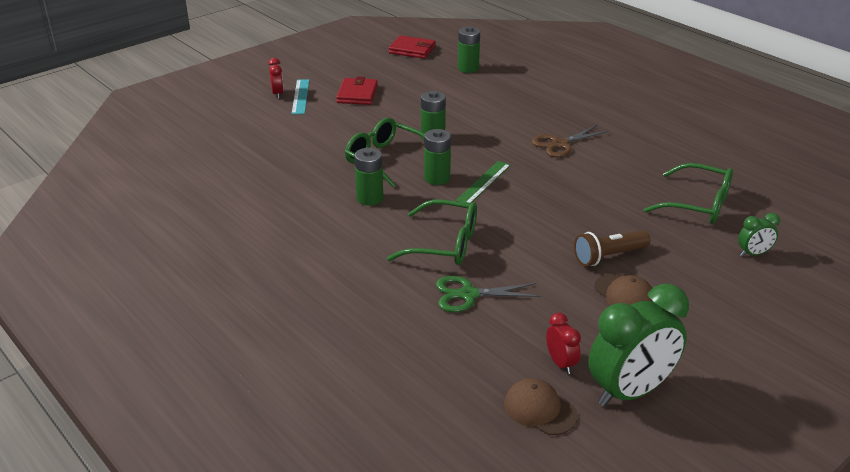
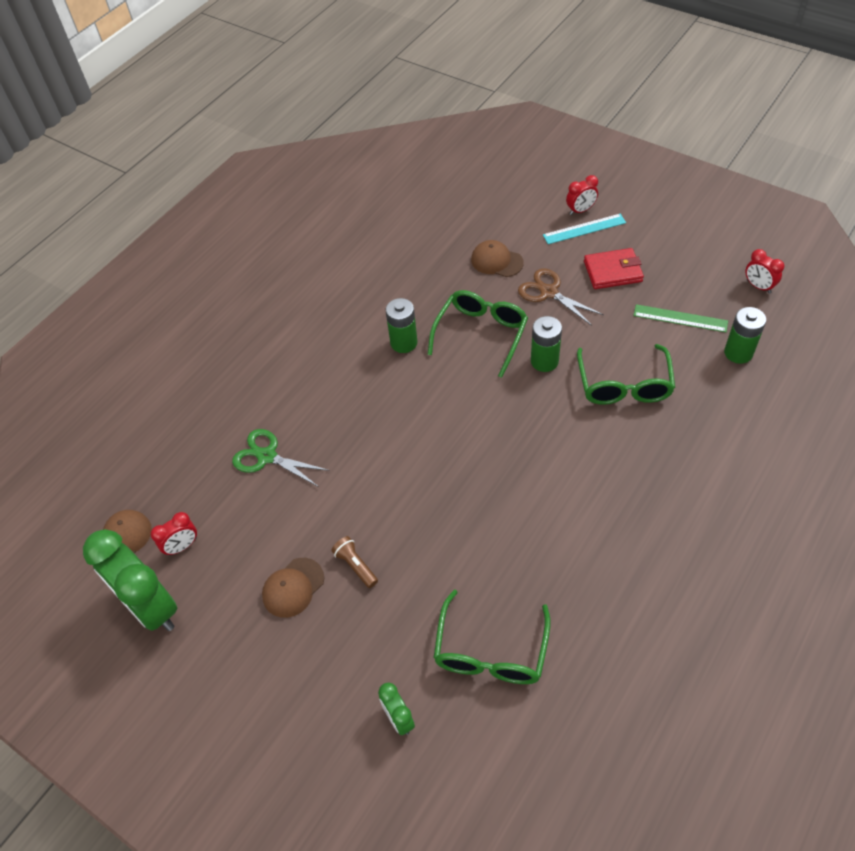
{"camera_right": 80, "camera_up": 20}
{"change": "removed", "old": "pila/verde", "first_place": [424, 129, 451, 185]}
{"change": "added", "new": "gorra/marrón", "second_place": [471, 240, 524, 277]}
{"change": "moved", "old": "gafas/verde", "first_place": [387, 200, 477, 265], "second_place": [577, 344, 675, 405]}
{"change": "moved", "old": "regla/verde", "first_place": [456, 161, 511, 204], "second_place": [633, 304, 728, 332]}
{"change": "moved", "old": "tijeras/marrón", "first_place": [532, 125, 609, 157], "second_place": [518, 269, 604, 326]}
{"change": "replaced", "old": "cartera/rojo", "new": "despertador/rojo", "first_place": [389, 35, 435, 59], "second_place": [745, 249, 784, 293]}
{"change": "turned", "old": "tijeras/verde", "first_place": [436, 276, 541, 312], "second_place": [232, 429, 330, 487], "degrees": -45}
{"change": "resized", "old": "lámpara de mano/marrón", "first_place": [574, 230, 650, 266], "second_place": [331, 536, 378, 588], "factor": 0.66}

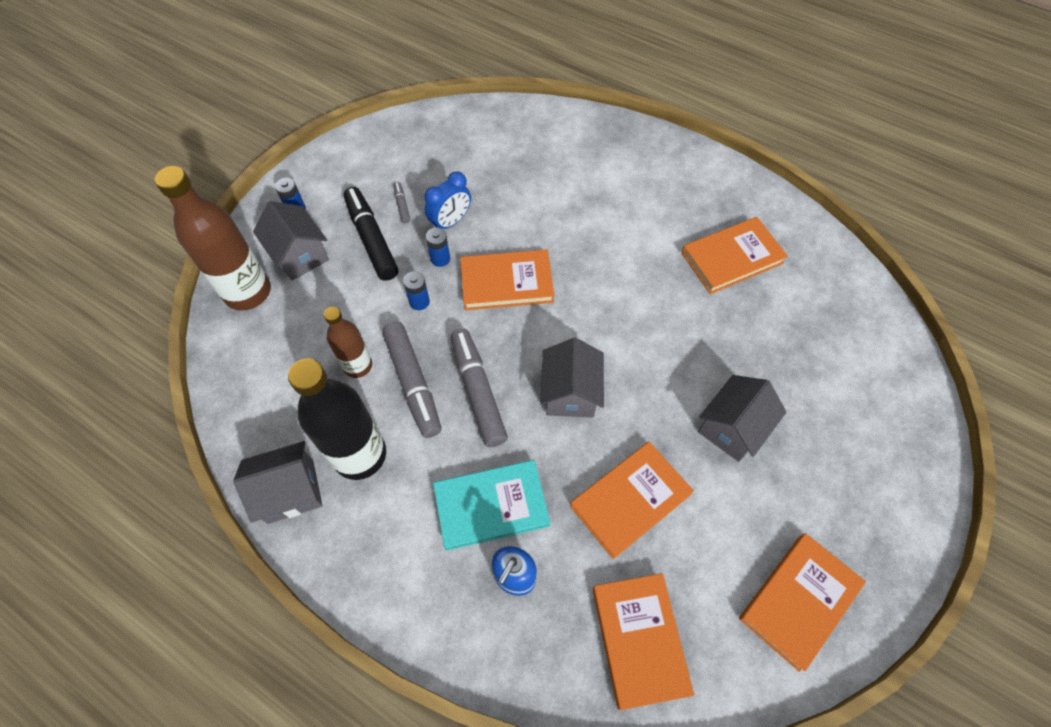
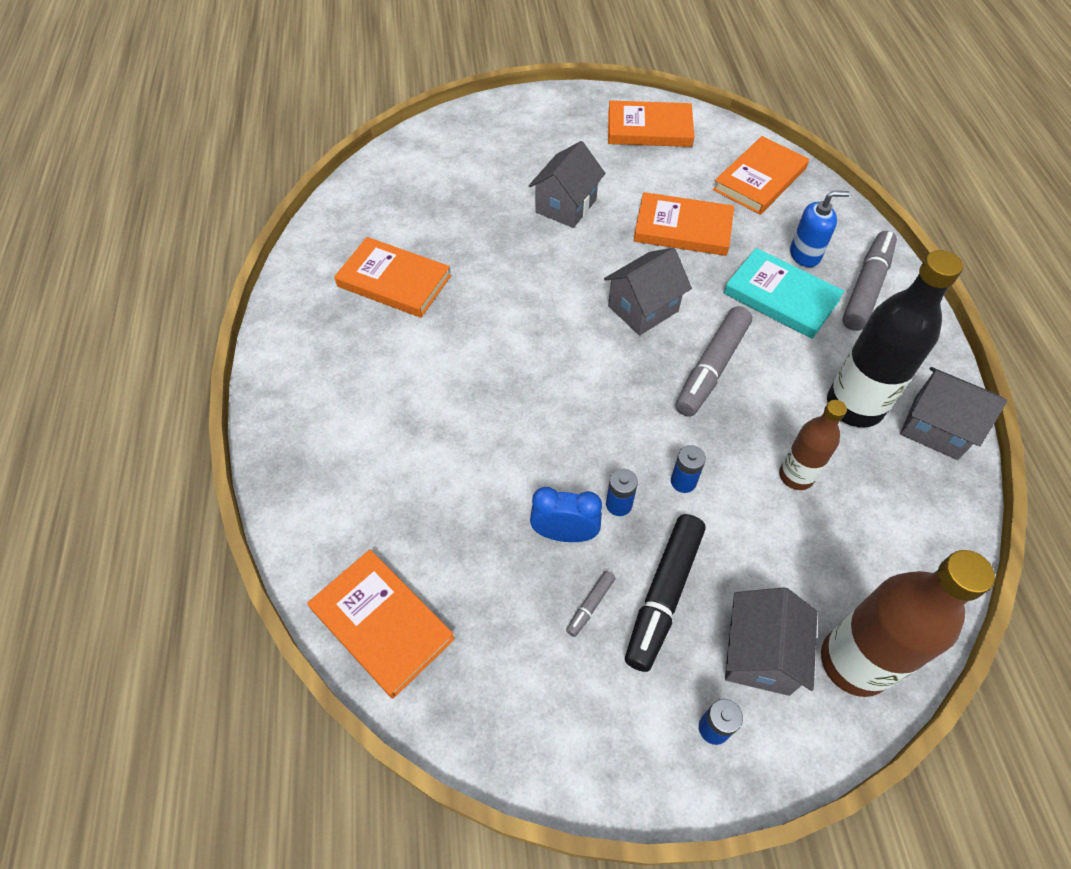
{"camera_right": -130, "camera_up": -5}
{"change": "moved", "old": "rotulador/gris", "first_place": [382, 322, 442, 438], "second_place": [842, 231, 897, 331]}
{"change": "moved", "old": "libro/naranja", "first_place": [460, 249, 555, 310], "second_place": [308, 549, 455, 698]}
{"change": "turned", "old": "casa/gris", "first_place": [698, 375, 786, 462], "second_place": [529, 141, 606, 228], "degrees": -60}

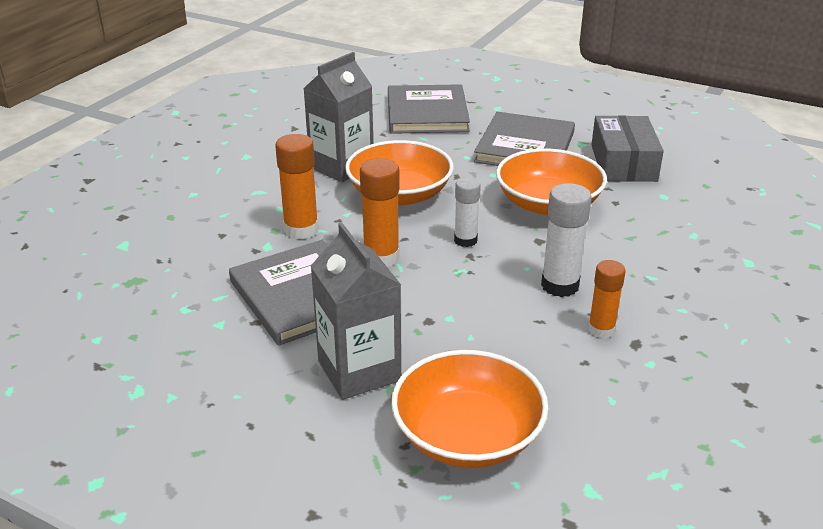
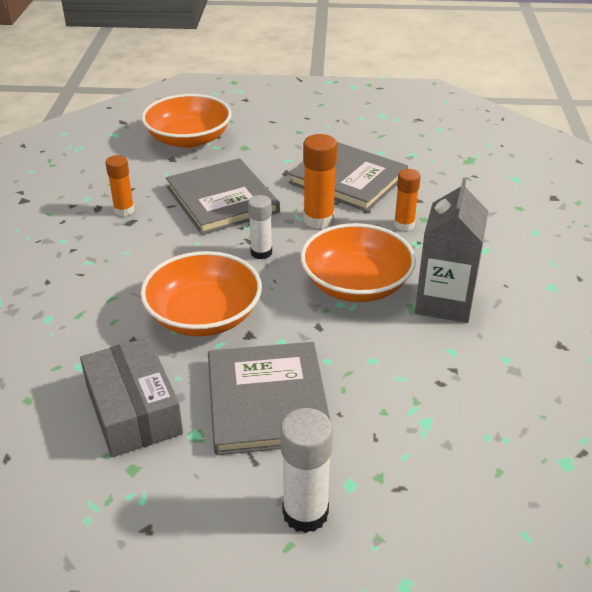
{"camera_right": 155, "camera_up": 5}
{"change": "removed", "old": "cartón de leche/gris", "first_place": [311, 223, 401, 400]}
{"change": "moved", "old": "libro/gris", "first_place": [388, 84, 470, 134], "second_place": [166, 158, 280, 235]}
{"change": "moved", "old": "barra de pegamento/blanco", "first_place": [541, 183, 592, 297], "second_place": [280, 408, 333, 533]}
{"change": "resized", "old": "barra de pegamento/naranja", "first_place": [275, 134, 319, 239], "second_place": [394, 169, 421, 231], "factor": 0.66}

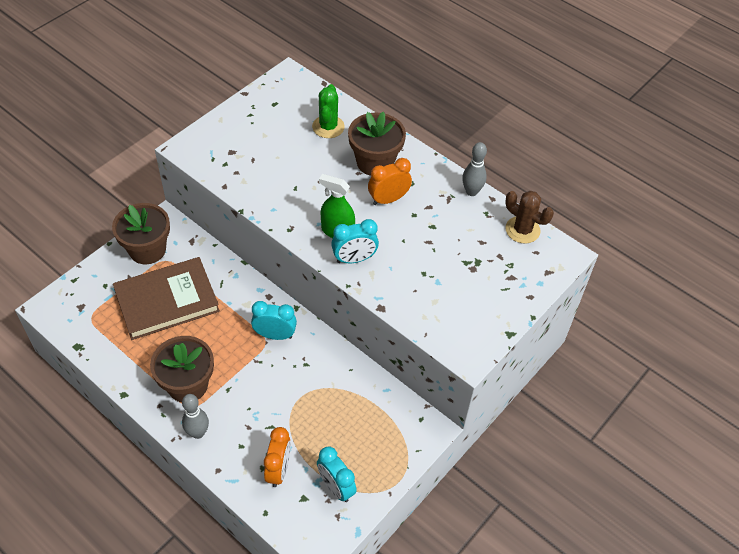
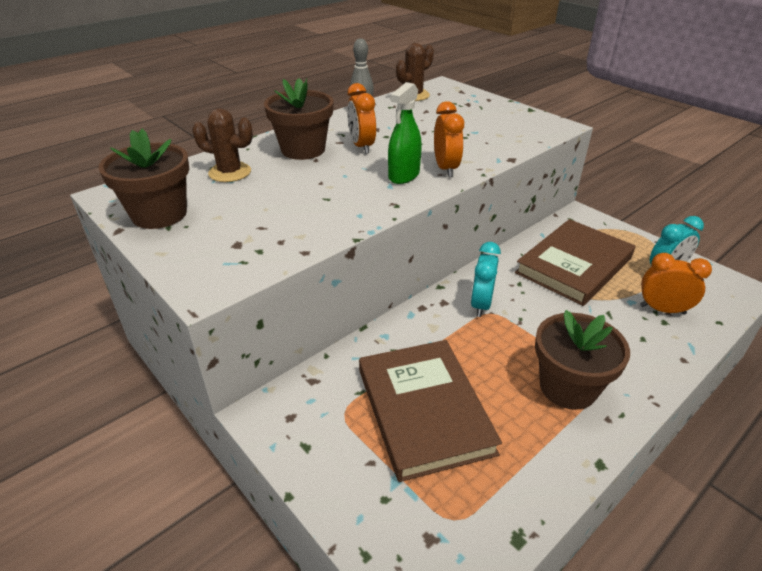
{"camera_right": -80, "camera_up": -15}
{"change": "removed", "old": "bolo/gris", "first_place": [182, 394, 209, 439]}
{"change": "added", "new": "libro/marrón", "second_place": [515, 219, 635, 306]}
{"change": "moved", "old": "maceta/marrón", "first_place": [112, 203, 170, 264], "second_place": [98, 129, 189, 229]}
{"change": "recoloured", "old": "cactus/verde", "new": "cactus/marrón", "first_place": [312, 84, 345, 138], "second_place": [192, 108, 253, 182]}
{"change": "recoloured", "old": "despertador/turquesa", "new": "despertador/naranja", "first_place": [331, 219, 379, 263], "second_place": [434, 101, 464, 177]}

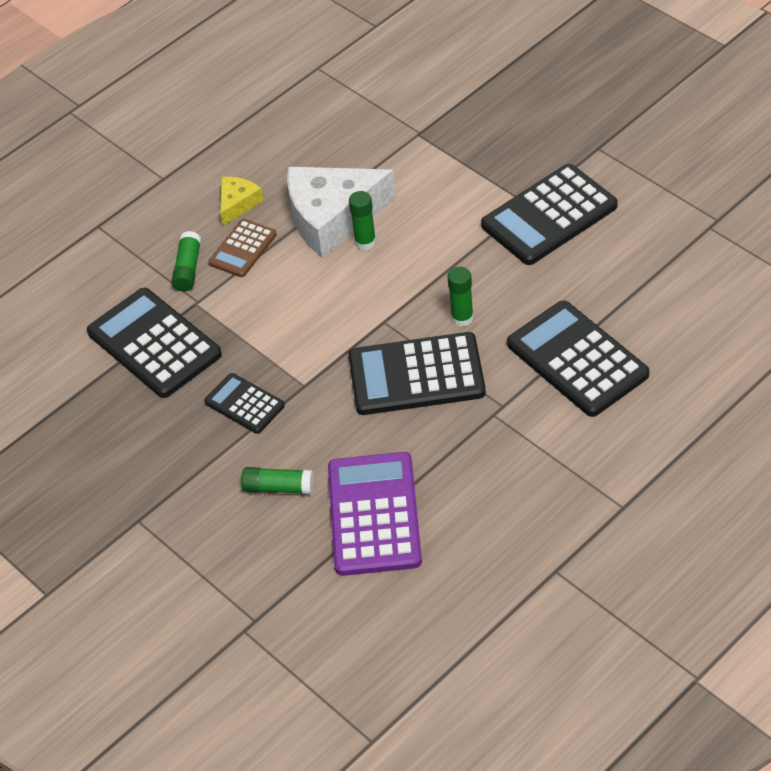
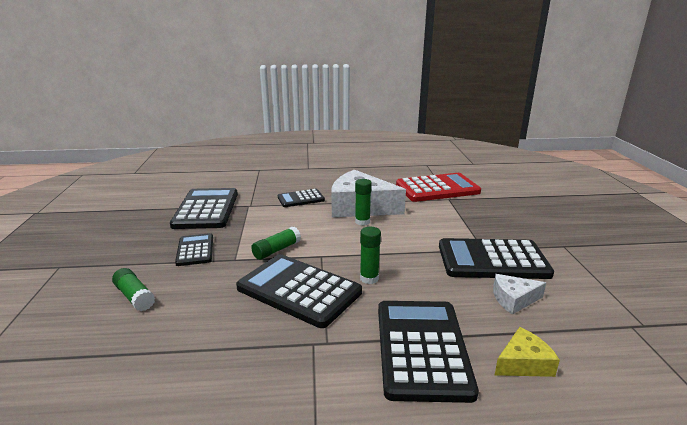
{"camera_right": 35, "camera_up": -25}
{"change": "removed", "old": "calculadora/morado", "first_place": [328, 452, 422, 576]}
{"change": "added", "new": "calculadora/rojo", "second_place": [396, 173, 481, 202]}
{"change": "added", "new": "queso/blanco", "second_place": [493, 274, 546, 315]}
{"change": "moved", "old": "barra de pegamento/verde", "first_place": [171, 231, 201, 291], "second_place": [251, 226, 301, 260]}
{"change": "moved", "old": "queso/amarillo", "first_place": [220, 177, 264, 226], "second_place": [495, 327, 560, 377]}
{"change": "recoloured", "old": "calculadora/marrón", "new": "calculadora/negro", "first_place": [208, 219, 277, 277], "second_place": [278, 189, 325, 207]}

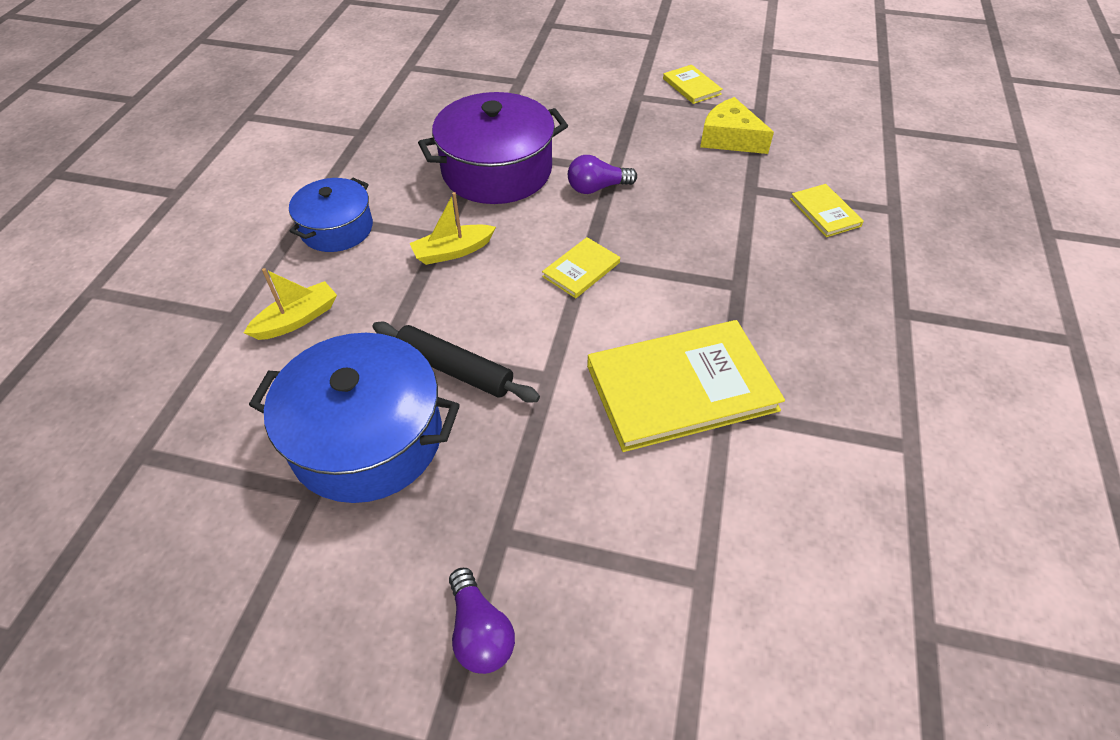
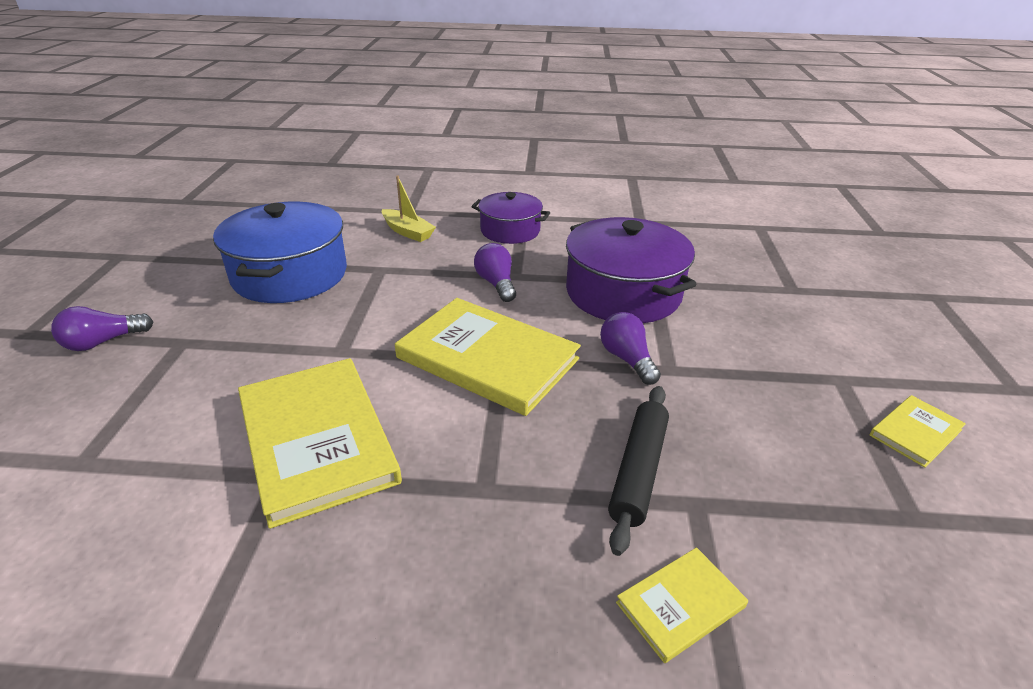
{"camera_right": 80, "camera_up": -15}
{"change": "removed", "old": "queso/amarillo", "first_place": [700, 97, 774, 154]}
{"change": "moved", "old": "rodillo/negro", "first_place": [373, 321, 540, 403], "second_place": [608, 386, 669, 556]}
{"change": "replaced", "old": "barco/amarillo", "new": "bombilla/morado", "first_place": [410, 192, 496, 265], "second_place": [474, 243, 516, 302]}
{"change": "recoloured", "old": "olla/azul", "new": "olla/morado", "first_place": [289, 178, 373, 252], "second_place": [471, 192, 550, 244]}
{"change": "resized", "old": "libro/amarillo", "first_place": [542, 237, 620, 298], "second_place": [395, 298, 581, 416], "factor": 2.12}

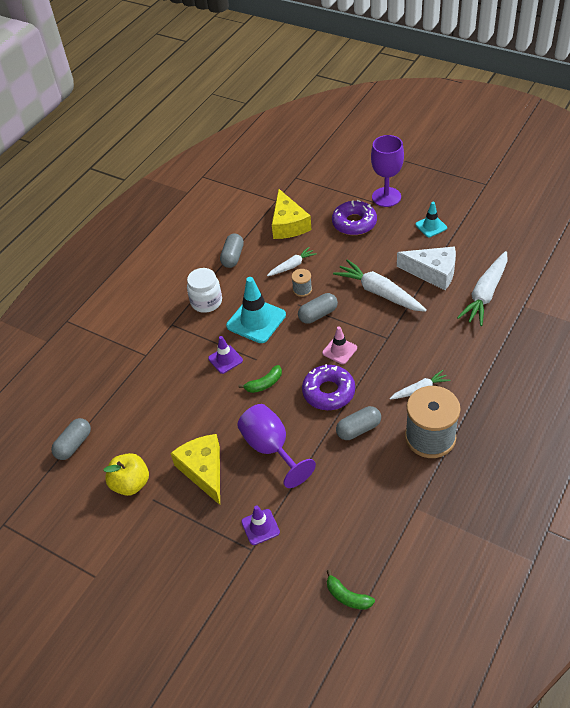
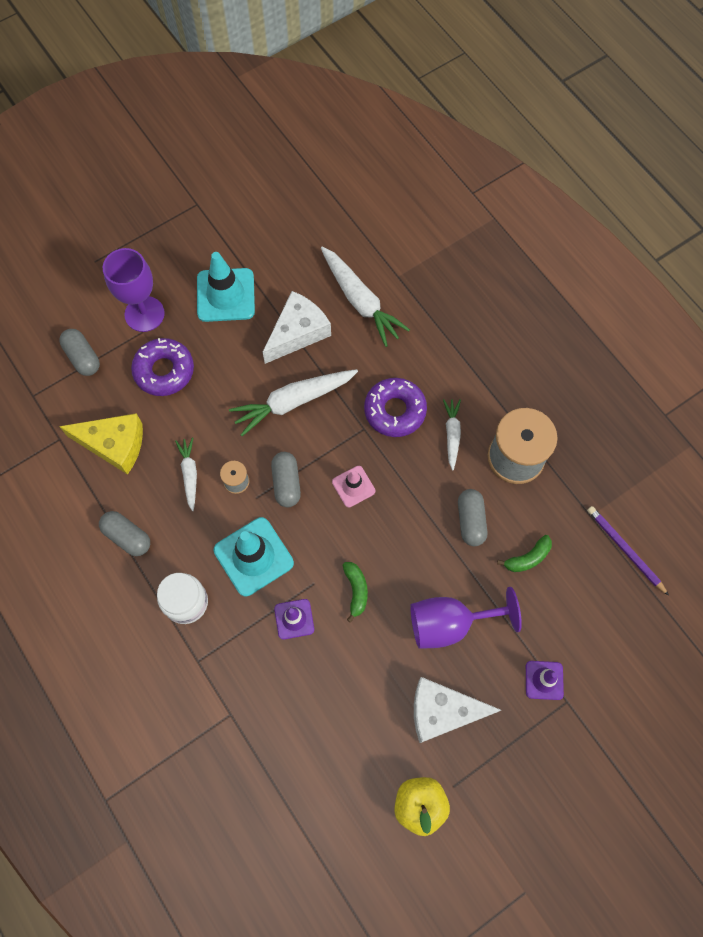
{"camera_right": -70, "camera_up": 20}
{"change": "added", "new": "lápiz/morado", "second_place": [587, 506, 669, 596]}
{"change": "moved", "old": "cápsula/gris", "first_place": [51, 418, 91, 460], "second_place": [60, 329, 100, 376]}
{"change": "moved", "old": "rosquilla/morado", "first_place": [302, 364, 355, 410], "second_place": [364, 378, 427, 437]}
{"change": "moved", "old": "plátano/verde", "first_place": [327, 569, 375, 610], "second_place": [497, 535, 552, 572]}
{"change": "recoloured", "old": "queso/amarillo", "new": "queso/blanco", "first_place": [170, 434, 220, 505], "second_place": [414, 677, 501, 743]}
{"change": "resized", "old": "cono de tráfico/turquesa", "first_place": [415, 202, 447, 237], "second_place": [197, 252, 255, 322], "factor": 1.78}

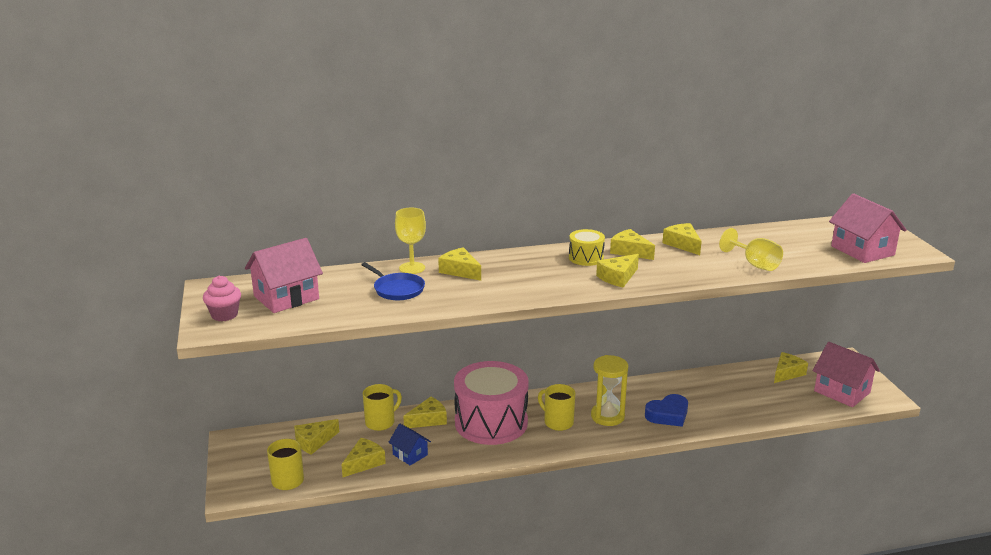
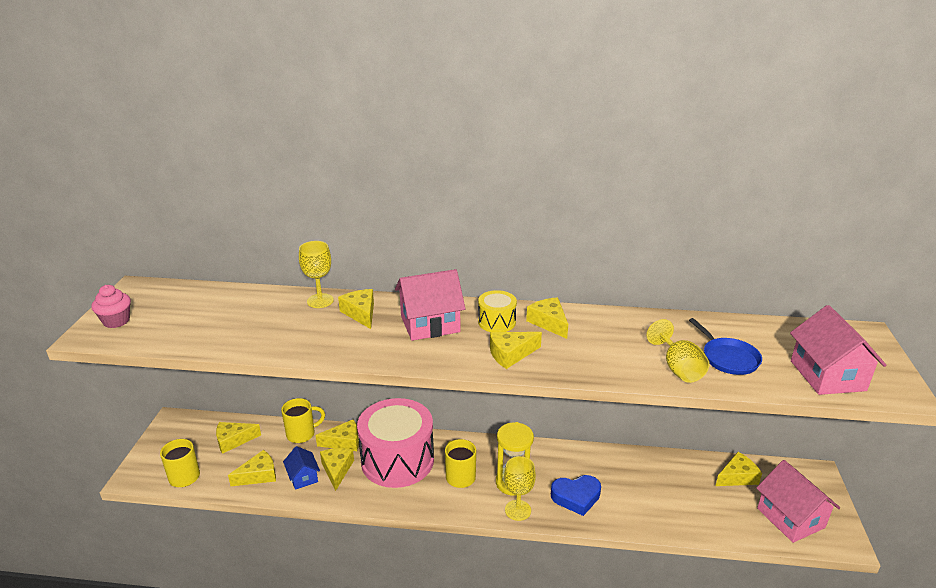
{"camera_right": 20, "camera_up": 5}
{"change": "added", "new": "copa/amarillo", "second_place": [504, 456, 536, 521]}
{"change": "moved", "old": "casa/rosa", "first_place": [245, 238, 323, 313], "second_place": [395, 269, 466, 341]}
{"change": "moved", "old": "sartén/azul", "first_place": [361, 262, 425, 300], "second_place": [689, 318, 762, 375]}
{"change": "moved", "old": "queso/amarillo", "first_place": [662, 223, 702, 255], "second_place": [320, 448, 354, 491]}

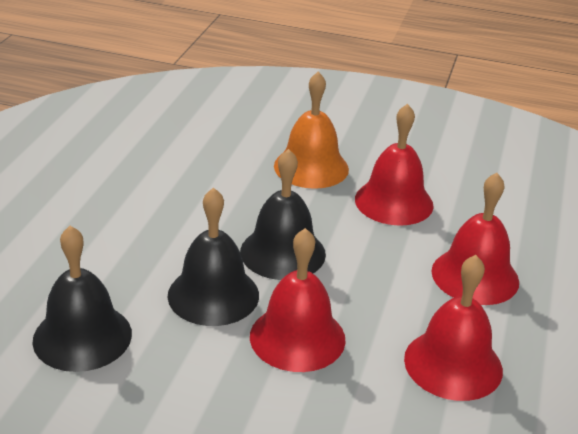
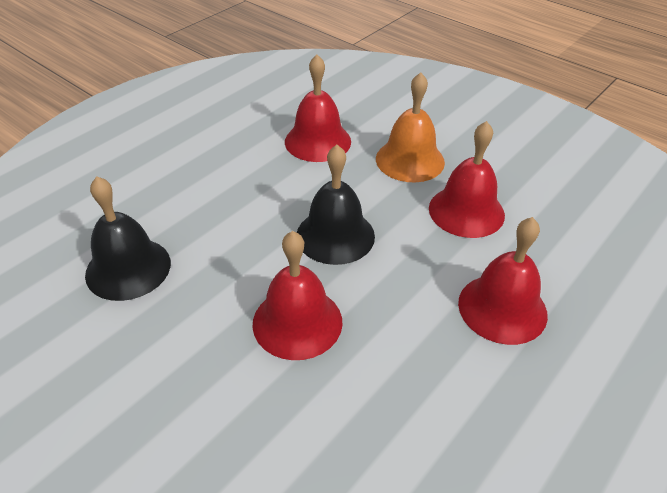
{"camera_right": 25, "camera_up": 10}
{"change": "removed", "old": "campana/negro", "first_place": [168, 188, 259, 326]}
{"change": "moved", "old": "campana/rojo", "first_place": [404, 255, 503, 401], "second_place": [285, 55, 351, 162]}

